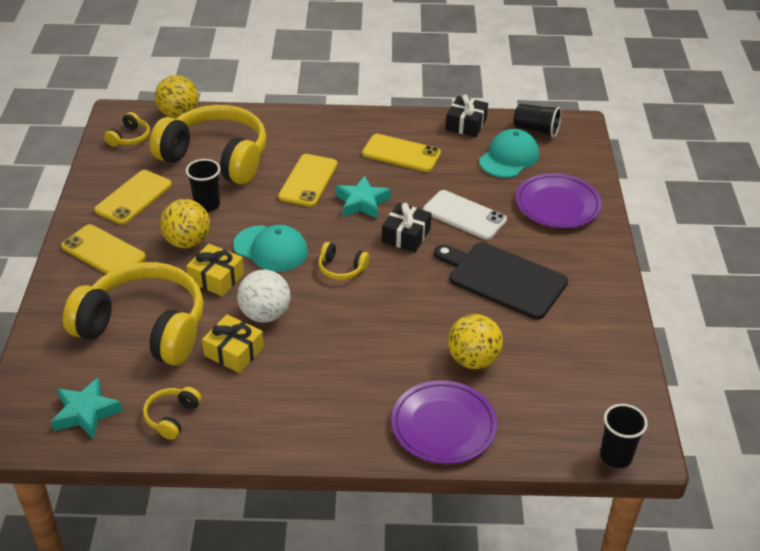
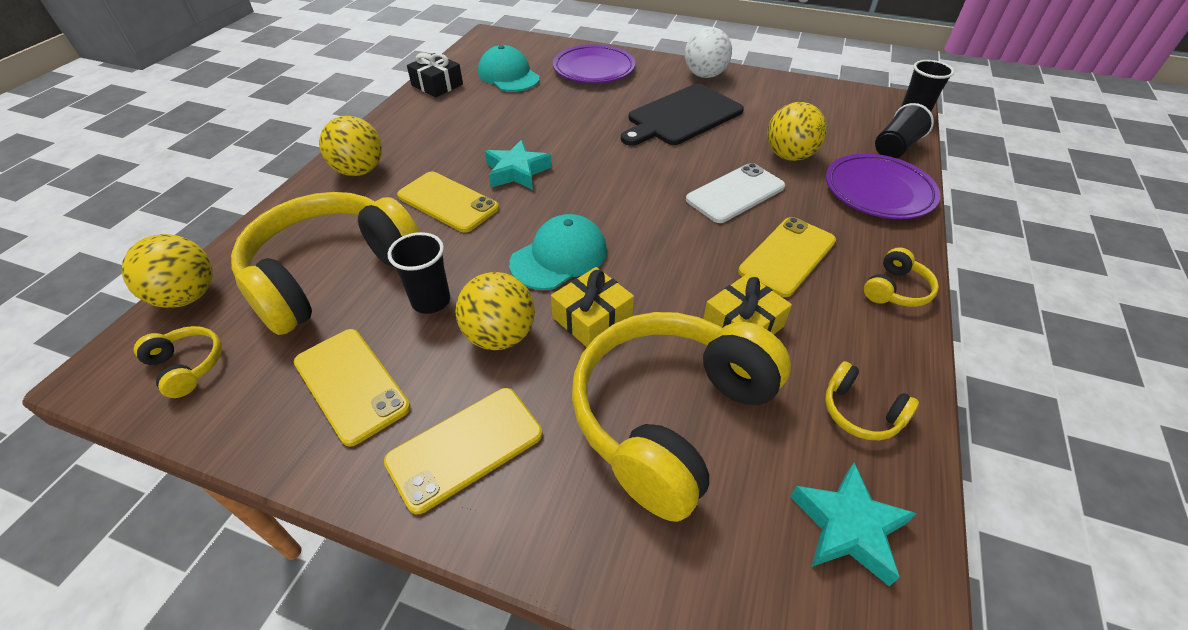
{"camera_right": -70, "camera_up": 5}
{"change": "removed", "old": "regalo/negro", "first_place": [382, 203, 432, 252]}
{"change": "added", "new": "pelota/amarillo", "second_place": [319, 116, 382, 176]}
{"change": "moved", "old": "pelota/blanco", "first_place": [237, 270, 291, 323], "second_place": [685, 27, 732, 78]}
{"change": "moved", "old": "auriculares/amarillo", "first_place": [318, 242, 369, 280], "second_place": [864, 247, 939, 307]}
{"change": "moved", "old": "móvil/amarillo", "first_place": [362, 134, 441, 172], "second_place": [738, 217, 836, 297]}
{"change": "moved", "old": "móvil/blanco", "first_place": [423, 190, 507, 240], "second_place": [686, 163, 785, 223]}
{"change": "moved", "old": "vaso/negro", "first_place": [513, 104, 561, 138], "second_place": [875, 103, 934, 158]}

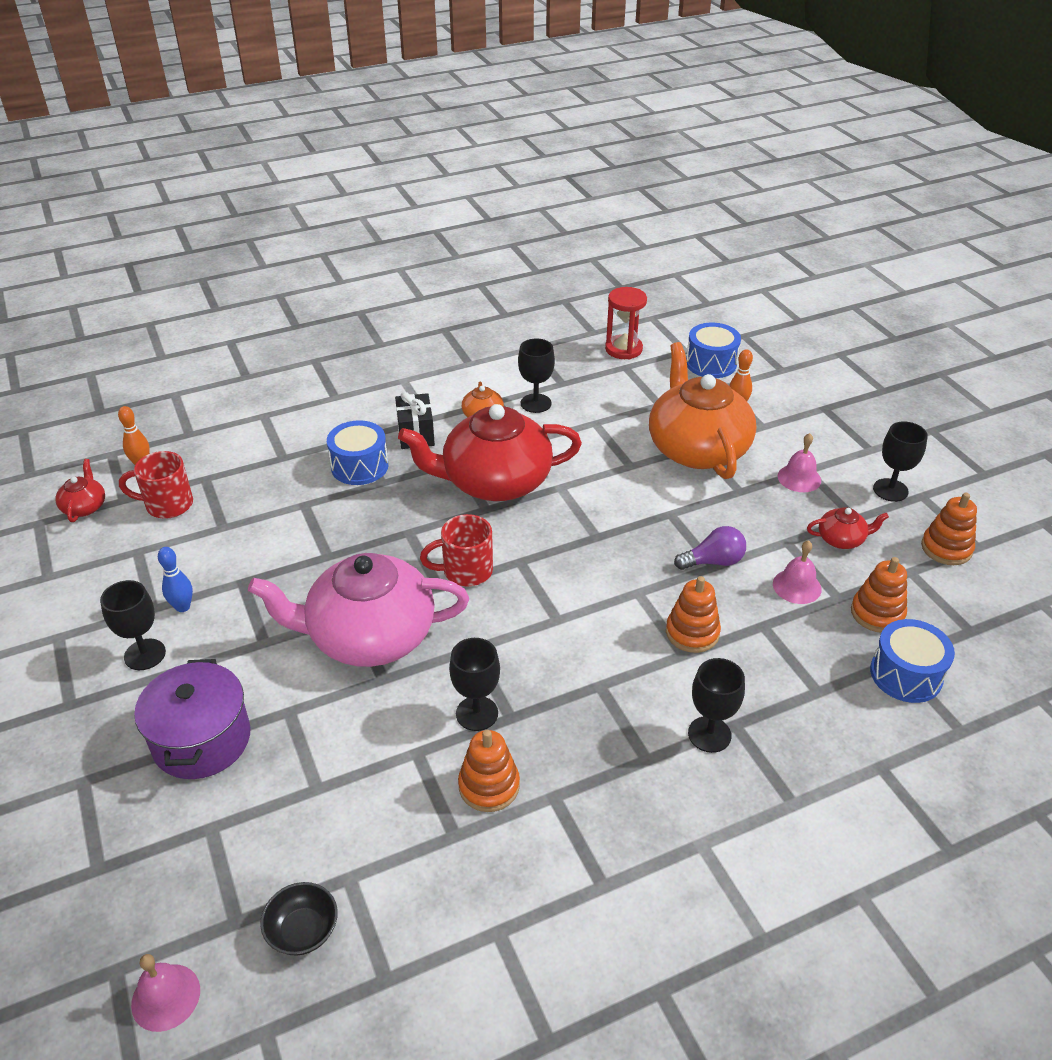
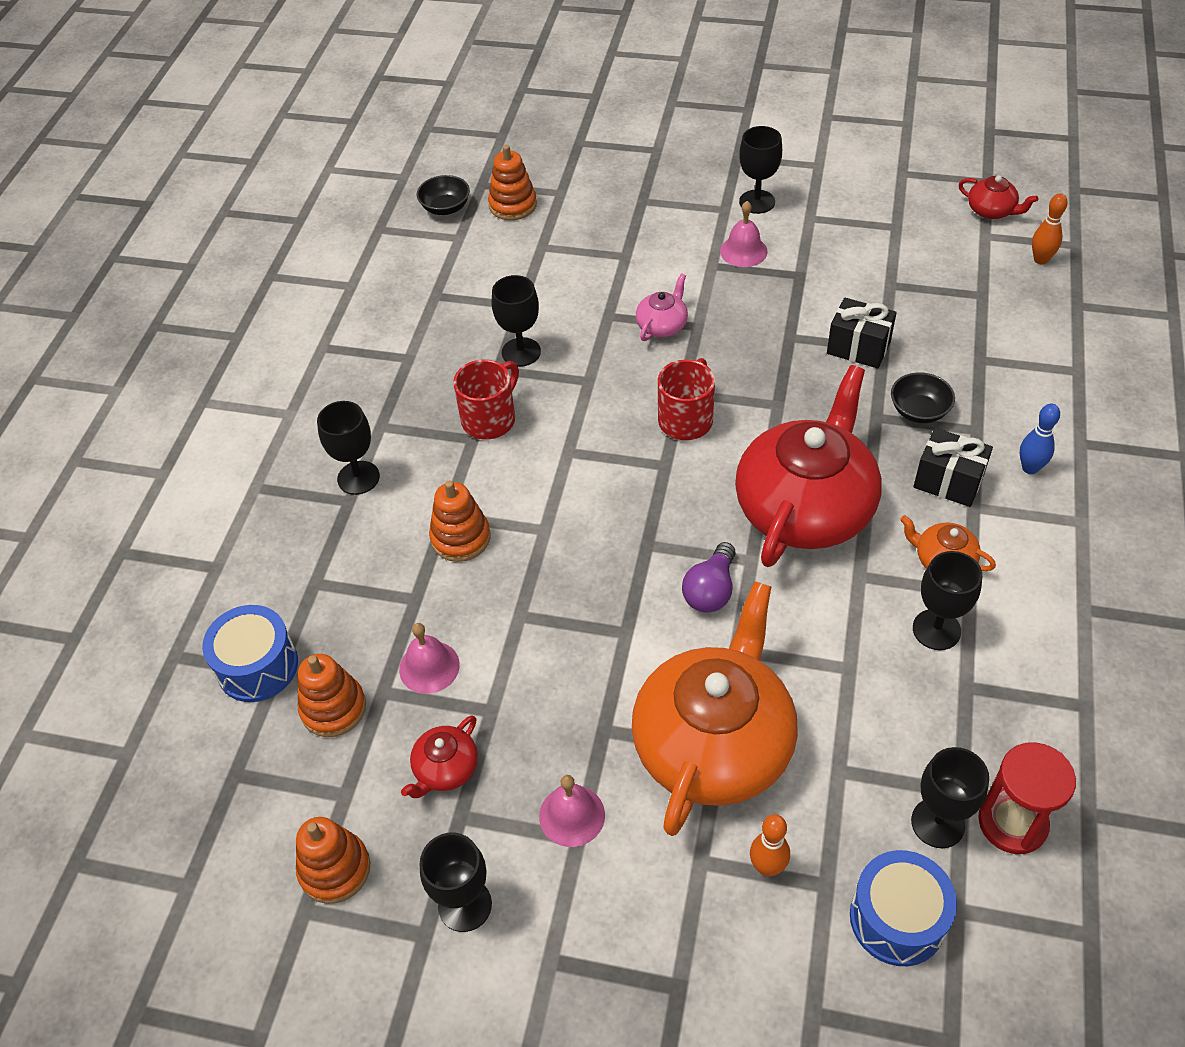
{"camera_right": 130, "camera_up": 10}
{"change": "removed", "old": "olla/morado", "first_place": [134, 659, 250, 779]}
{"change": "added", "new": "regalo/negro", "second_place": [827, 298, 897, 369]}
{"change": "added", "new": "copa/negro", "second_place": [911, 747, 989, 848]}
{"change": "moved", "old": "taza/rojo", "first_place": [119, 451, 193, 519], "second_place": [453, 359, 519, 439]}
{"change": "moved", "old": "campana/rosa", "first_place": [131, 954, 200, 1032], "second_place": [720, 201, 768, 267]}
{"change": "moved", "old": "bolo/azul", "first_place": [158, 547, 193, 612], "second_place": [1020, 404, 1060, 474]}
{"change": "moved", "old": "juguete apilable/naranja", "first_place": [458, 730, 520, 812], "second_place": [488, 145, 537, 220]}
{"change": "moved", "old": "bombilla/morado", "first_place": [674, 526, 746, 570], "second_place": [682, 542, 736, 613]}
{"change": "replaced", "old": "tambor/azul", "new": "cuenco/negro", "first_place": [327, 420, 388, 485], "second_place": [891, 372, 955, 423]}
{"change": "turned", "old": "tetera/naranja", "first_place": [649, 342, 756, 479], "second_place": [632, 581, 798, 836], "degrees": -90}
{"change": "resized", "old": "tetera/rosa", "first_place": [248, 553, 469, 667], "second_place": [636, 273, 688, 341], "factor": 0.42}

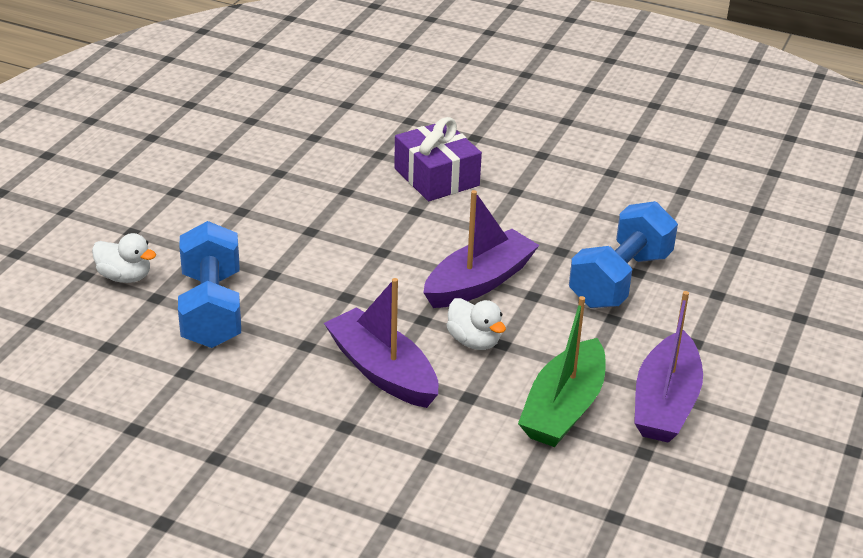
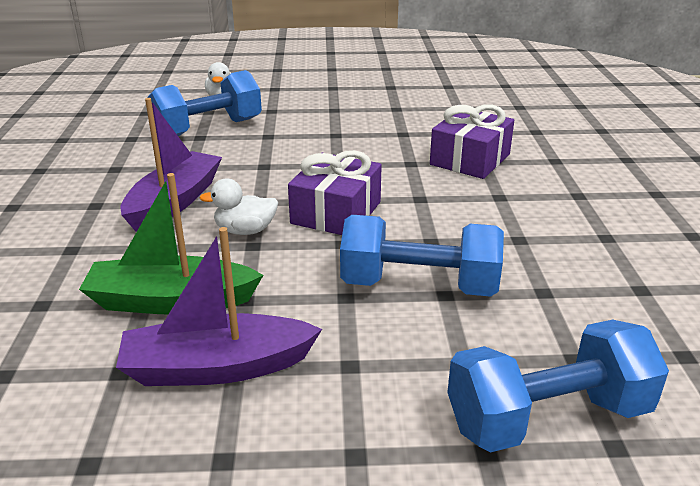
{"camera_right": 65, "camera_up": -5}
{"change": "added", "new": "mancuerna/azul", "second_place": [447, 320, 669, 452]}
{"change": "replaced", "old": "barco/morado", "new": "regalo/morado", "first_place": [423, 190, 540, 308], "second_place": [288, 150, 382, 235]}
{"change": "turned", "old": "pato/blanco", "first_place": [446, 298, 506, 350], "second_place": [199, 179, 278, 235], "degrees": 60}

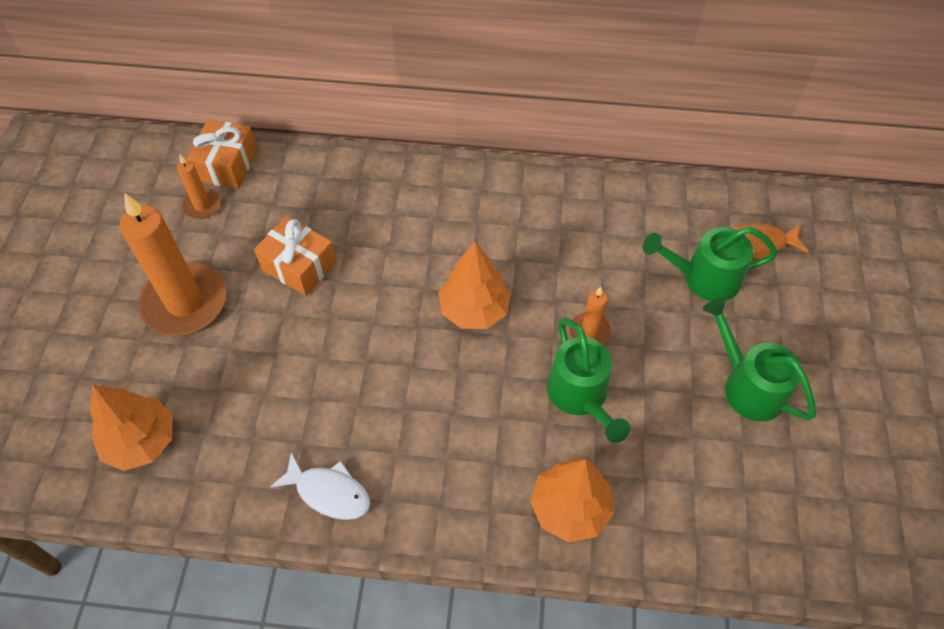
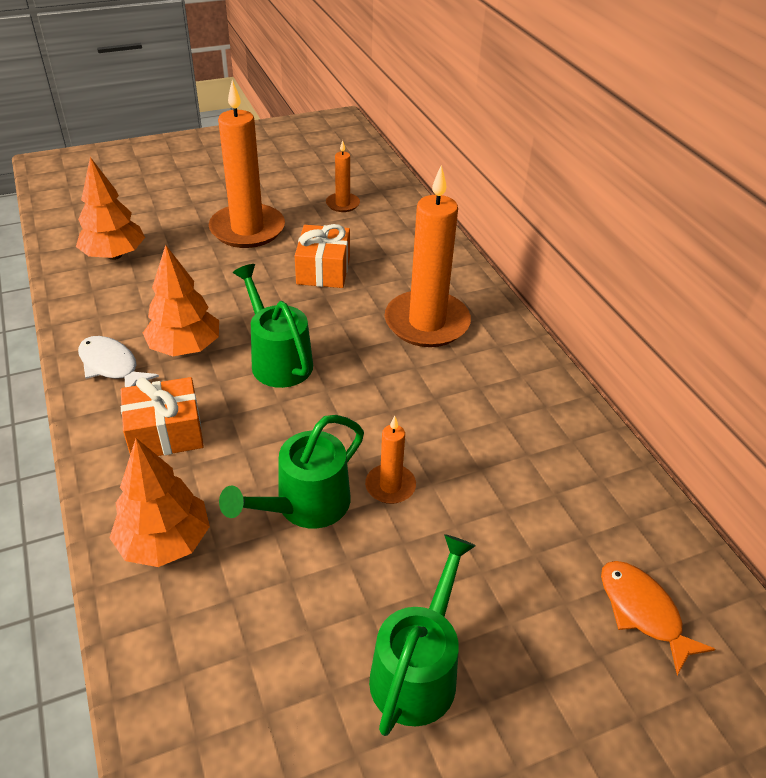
{"camera_right": 60, "camera_up": -15}
{"change": "added", "new": "vela/naranja", "second_place": [385, 165, 471, 347]}
{"change": "moved", "old": "regalo/naranja", "first_place": [187, 119, 257, 189], "second_place": [121, 377, 204, 456]}
{"change": "moved", "old": "árbol/naranja", "first_place": [438, 241, 511, 329], "second_place": [143, 245, 219, 356]}
{"change": "moved", "old": "regadera/verde", "first_place": [643, 227, 778, 301], "second_place": [233, 264, 313, 388]}
{"change": "turned", "old": "pez/blanco", "first_place": [270, 452, 371, 520], "second_place": [78, 336, 159, 387], "degrees": 135}

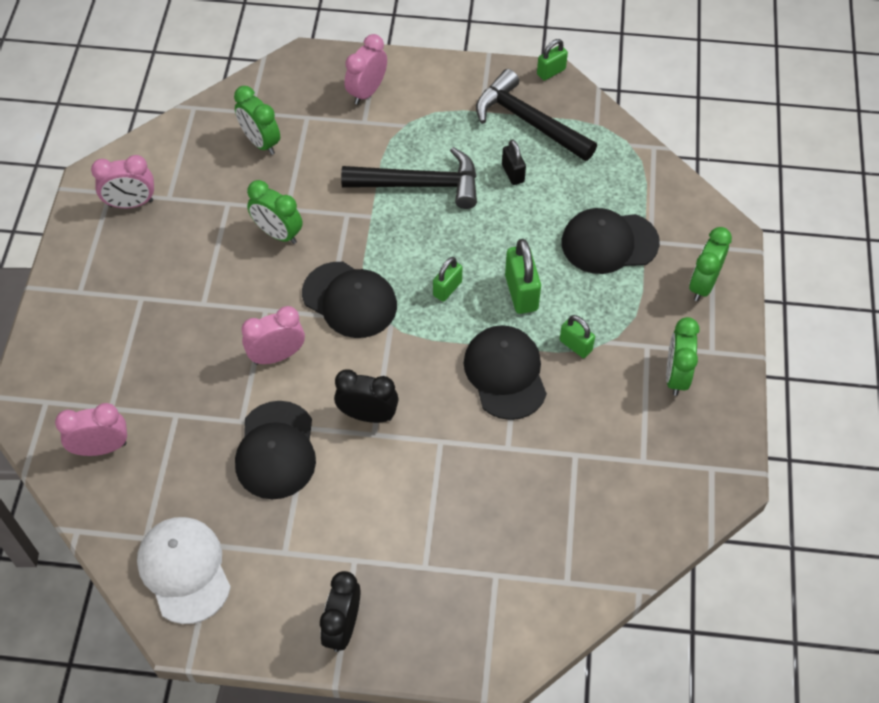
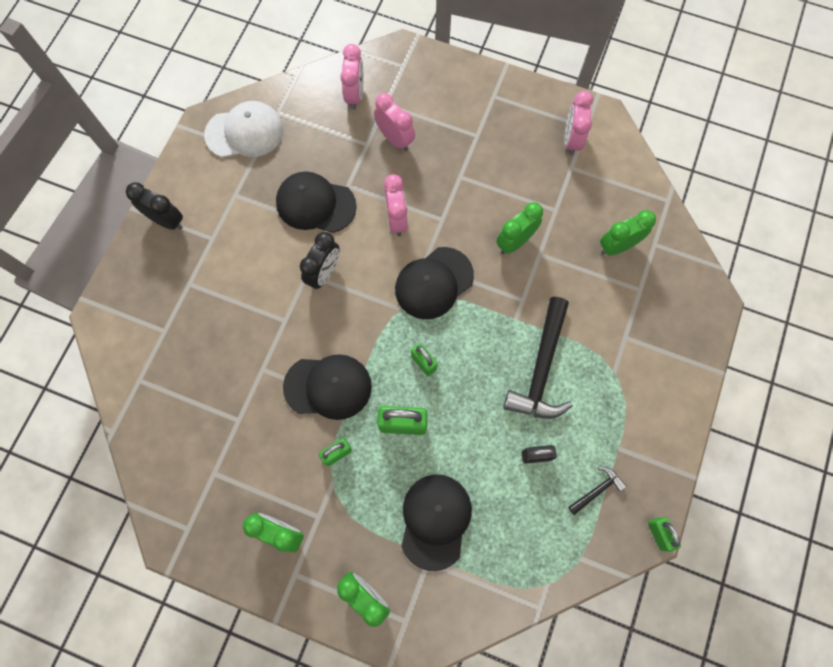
{"camera_right": 105, "camera_up": 15}
{"change": "moved", "old": "despertador/rosa", "first_place": [345, 34, 387, 105], "second_place": [374, 93, 415, 151]}
{"change": "resized", "old": "martillo/negro", "first_place": [476, 69, 597, 161], "second_place": [568, 466, 626, 515], "factor": 0.46}

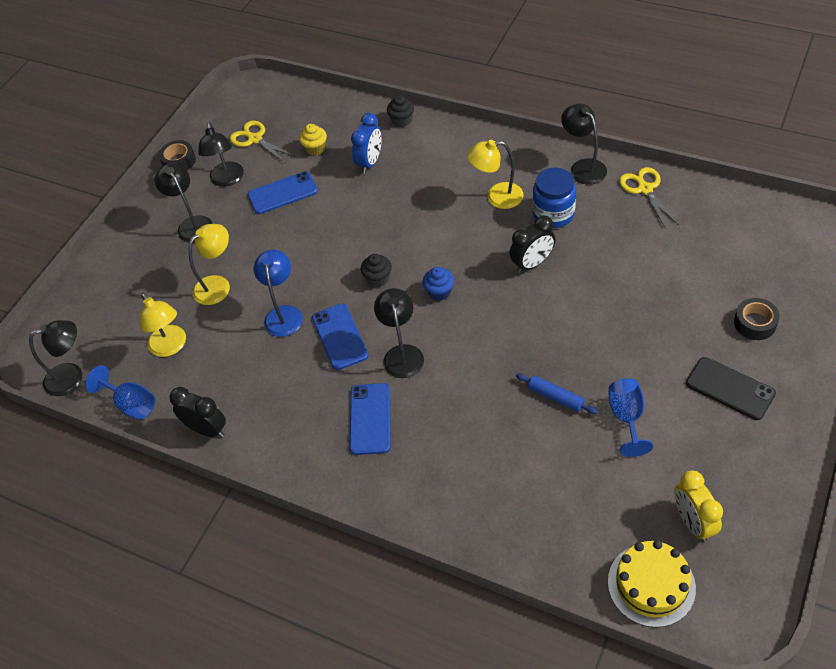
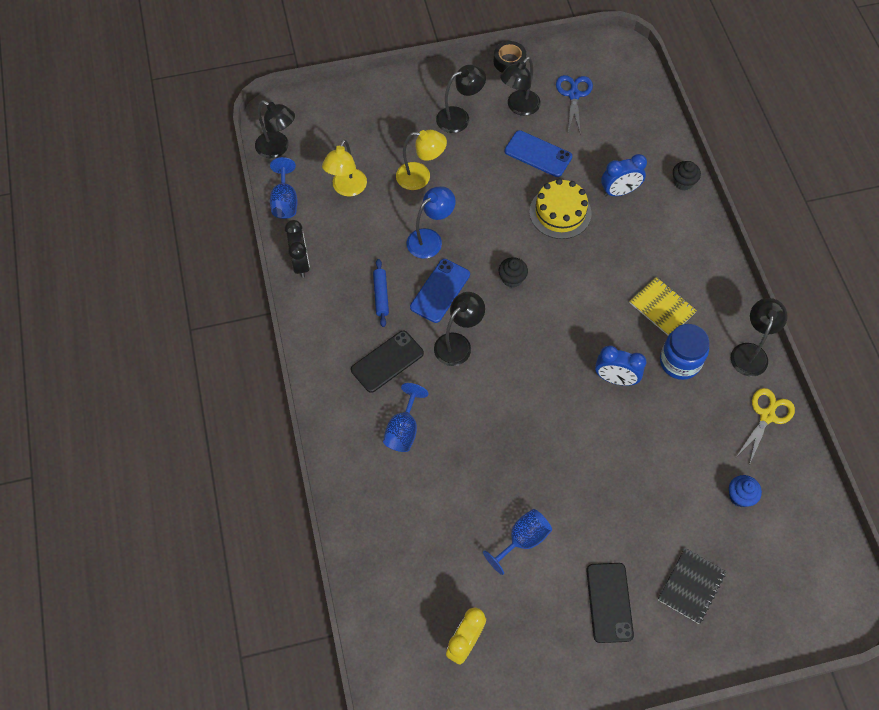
{"camera_right": 45, "camera_up": 10}
{"change": "removed", "old": "magdalena/amarillo", "first_place": [299, 124, 327, 156]}
{"change": "added", "new": "copa/azul", "second_place": [383, 383, 428, 452]}
{"change": "moved", "old": "magdalena/azul", "first_place": [423, 267, 454, 301], "second_place": [729, 475, 762, 507]}
{"change": "moved", "old": "rodillo/azul", "first_place": [516, 373, 598, 414], "second_place": [373, 259, 389, 327]}
{"change": "moved", "old": "tarta/amarillo", "first_place": [608, 540, 696, 627], "second_place": [529, 179, 592, 239]}
{"change": "replaced", "old": "lámpara/amarillo", "new": "cuaderno/amarillo", "first_place": [467, 140, 524, 209], "second_place": [629, 277, 697, 335]}
{"change": "replaced", "old": "cinta adhesiva/negro", "new": "cuaderno/negro", "first_place": [734, 298, 780, 340], "second_place": [658, 548, 726, 624]}
{"change": "recoloured", "old": "tijeras/amarillo", "new": "tijeras/azul", "first_place": [230, 121, 295, 163], "second_place": [556, 75, 593, 135]}
{"change": "recoloured", "old": "móvil/azul", "new": "móvil/negro", "first_place": [349, 383, 390, 455], "second_place": [351, 331, 424, 393]}
{"change": "recoloured", "old": "despertador/negro", "new": "despertador/azul", "first_place": [510, 216, 555, 273], "second_place": [595, 345, 646, 386]}
{"change": "turned", "old": "lámpara/negro", "first_place": [154, 163, 213, 243], "second_place": [436, 65, 486, 133], "degrees": 45}

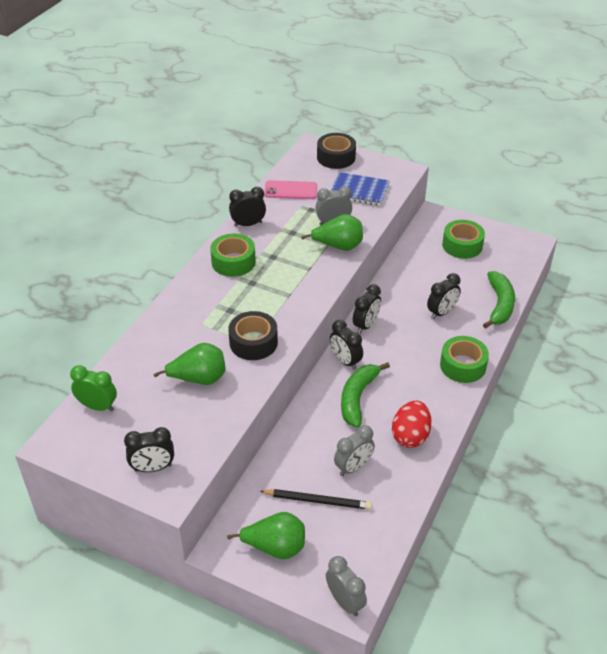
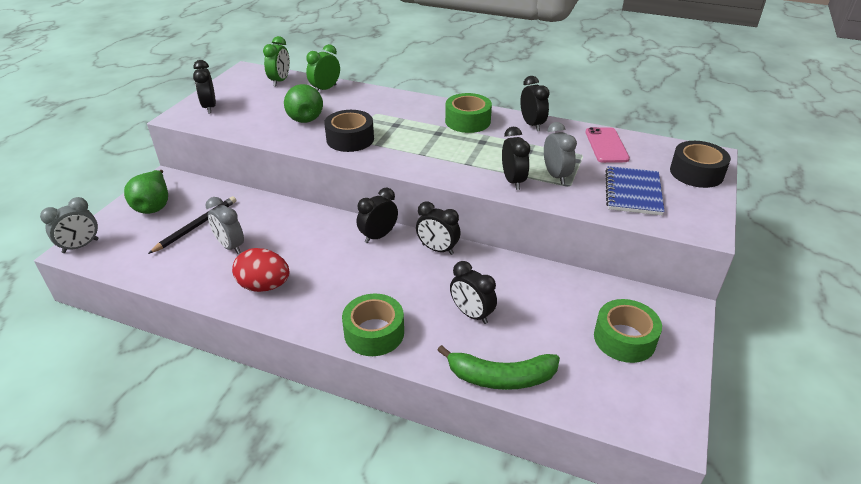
{"camera_right": 85, "camera_up": -5}
{"change": "removed", "old": "plátano/verde", "first_place": [341, 362, 390, 428]}
{"change": "added", "new": "despertador/verde", "second_place": [306, 44, 340, 91]}
{"change": "replaced", "old": "pera/verde", "new": "despertador/negro", "first_place": [301, 214, 363, 251], "second_place": [502, 127, 530, 190]}
{"change": "turned", "old": "lápiz/negro", "first_place": [260, 489, 372, 510], "second_place": [148, 196, 236, 254], "degrees": -150}

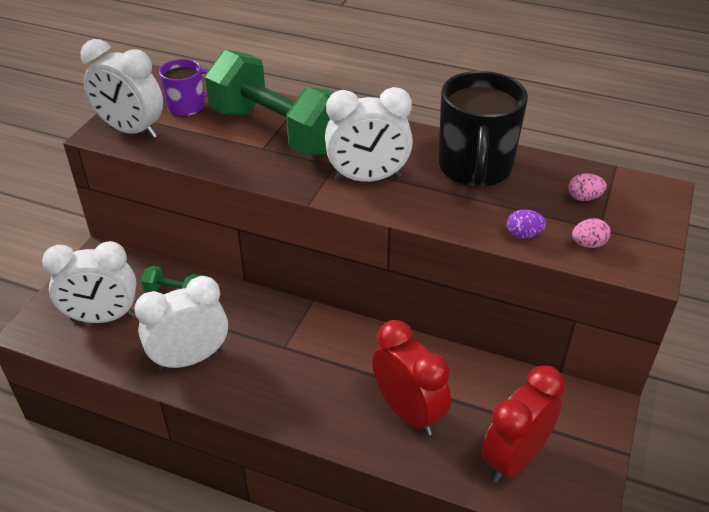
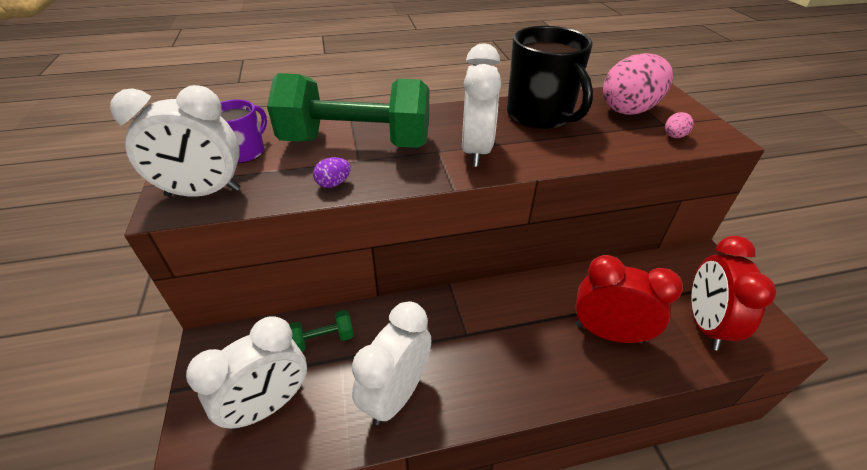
{"camera_right": -35, "camera_up": 0}
{"change": "moved", "old": "huevo/morado", "first_place": [506, 210, 546, 239], "second_place": [313, 157, 351, 188]}
{"change": "turned", "old": "despertador/blanco", "first_place": [325, 87, 413, 182], "second_place": [462, 44, 501, 167], "degrees": -45}
{"change": "resized", "old": "huevo/rosa", "first_place": [568, 173, 607, 201], "second_place": [603, 53, 673, 115], "factor": 2.42}

